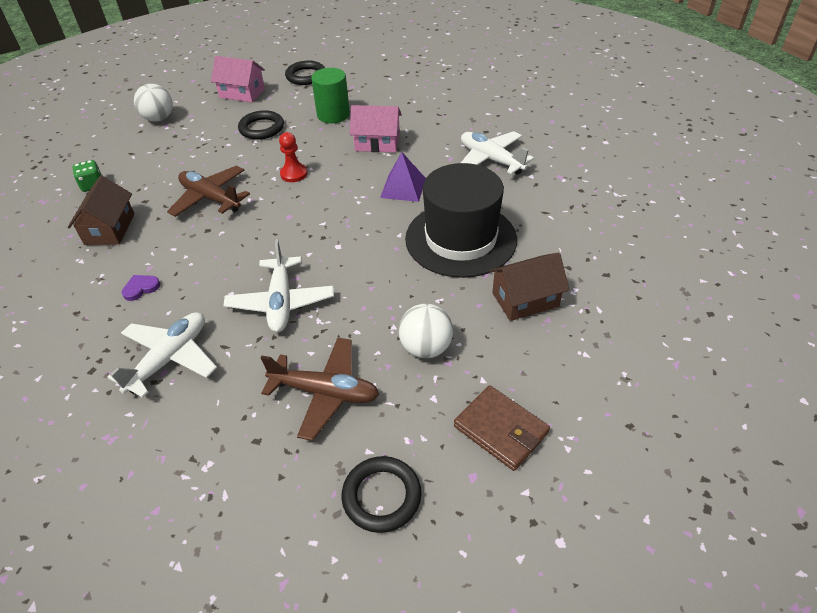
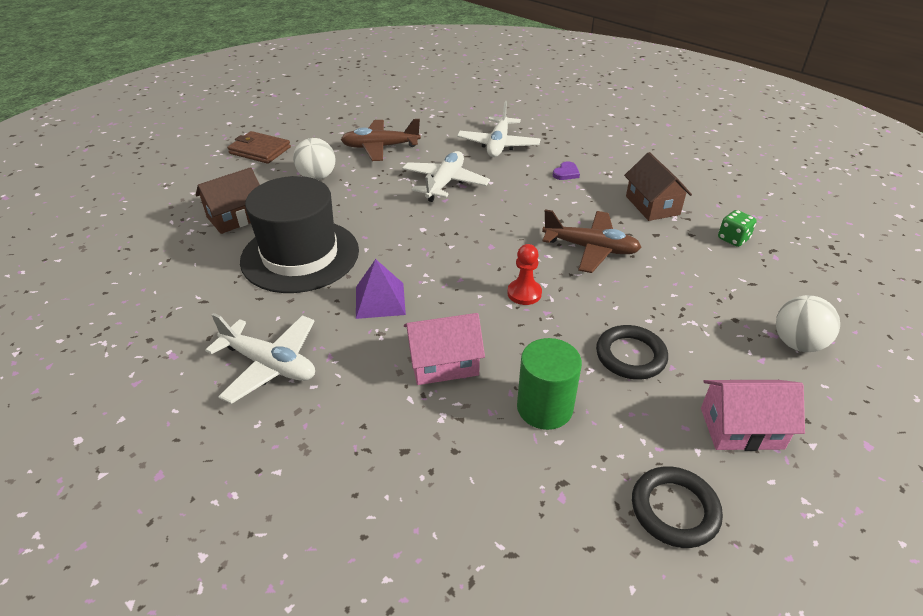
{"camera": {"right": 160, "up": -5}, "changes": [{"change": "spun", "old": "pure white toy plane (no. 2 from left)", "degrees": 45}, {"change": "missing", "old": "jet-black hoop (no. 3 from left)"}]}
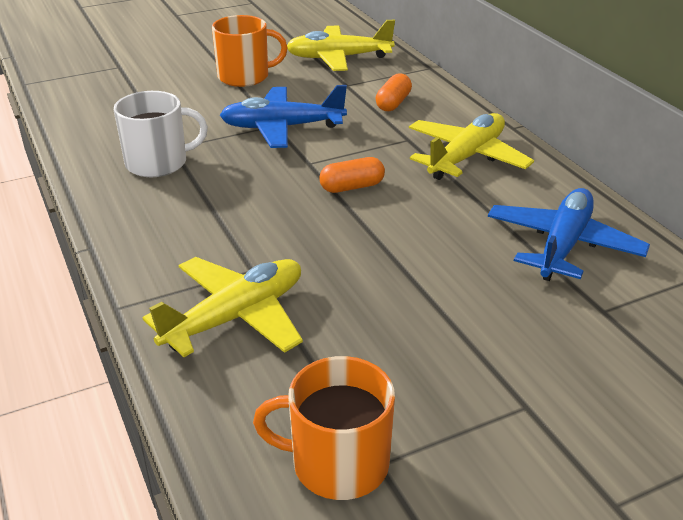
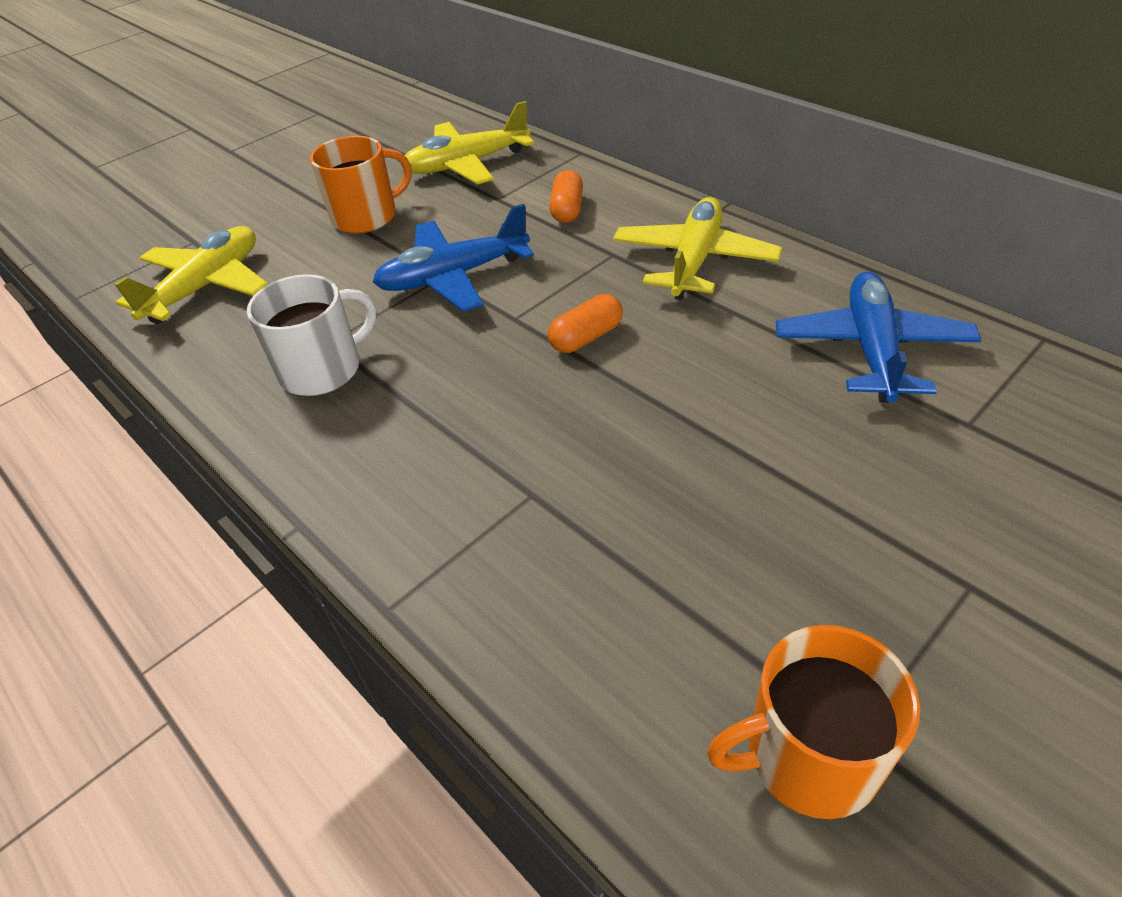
{"camera": {"right": -15, "up": 10}, "changes": [{"change": "relocated", "old": "yellow toy plane (no. 1 from left)"}]}
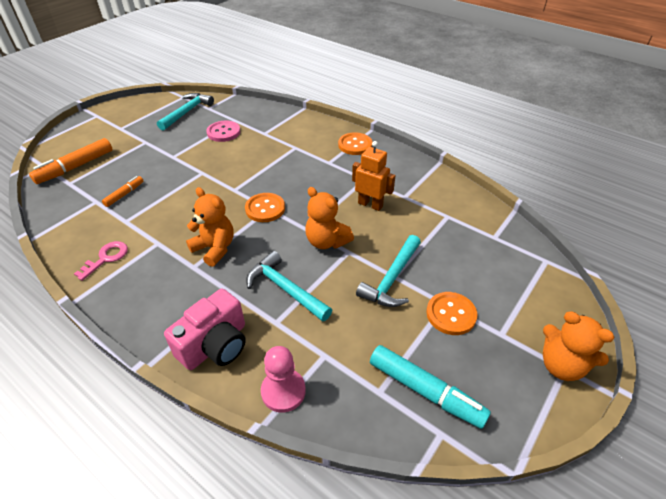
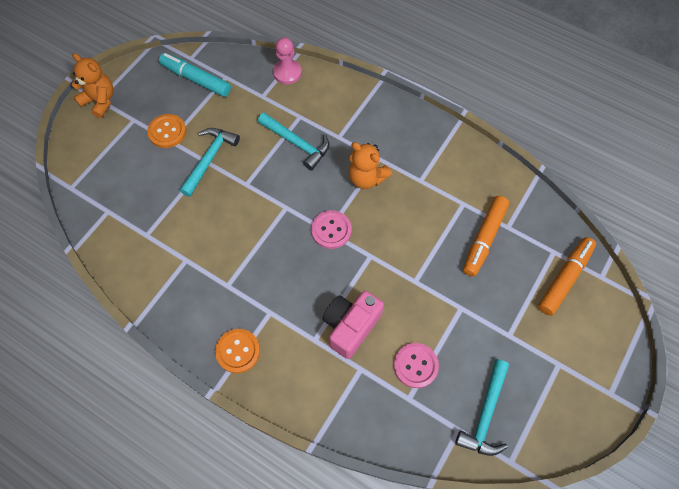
{"camera": {"right": 175, "up": 20}, "changes": [{"change": "missing", "old": "rosy latchkey"}, {"change": "size", "old": "orange marker (no. 2 from left in the first image)", "factor": 1.83}, {"change": "relocated", "old": "rosy compact camera"}, {"change": "colour", "old": "orange sewing button (no. 1 from left)", "new": "rosy sewing button (no. 1 from left)"}, {"change": "missing", "old": "orange teddy bear (no. 2 from left)"}, {"change": "missing", "old": "orange toy robot"}]}
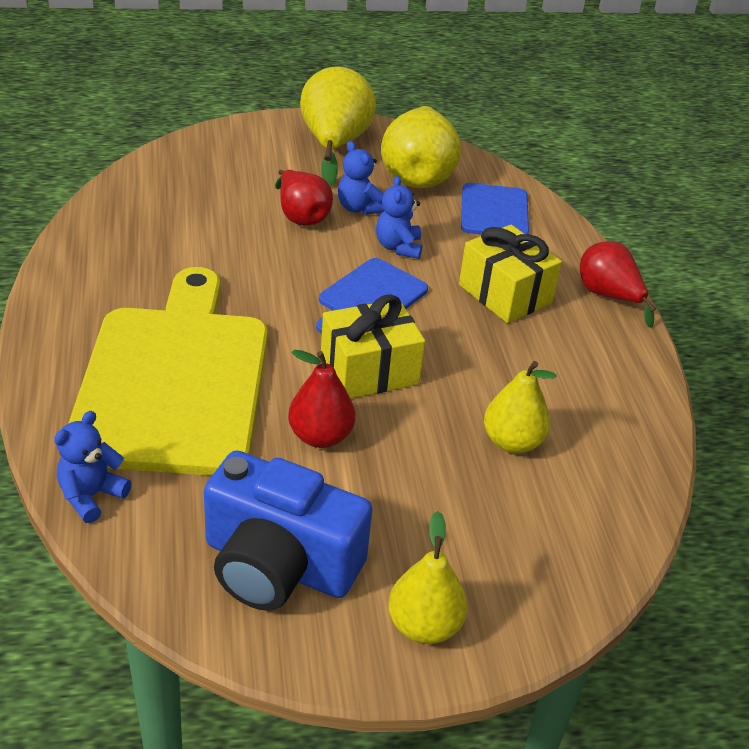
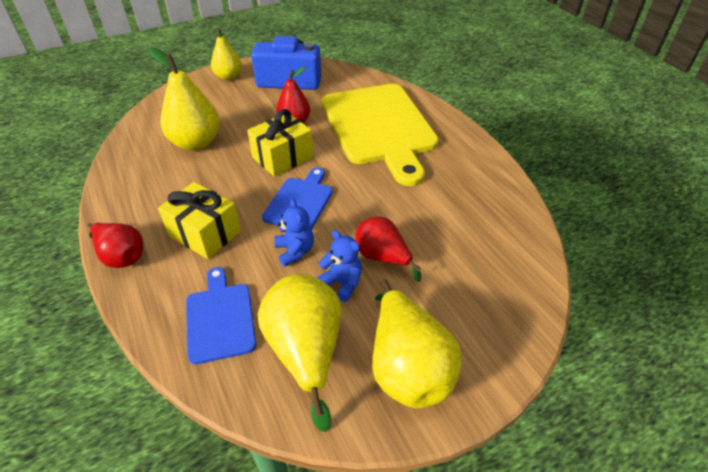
{"camera": {"right": 165, "up": 5}, "changes": [{"change": "missing", "old": "royal blue teddy bear (no. 1 from left)"}, {"change": "size", "old": "yellow pear (no. 4 from left in the first image)", "factor": 1.57}]}
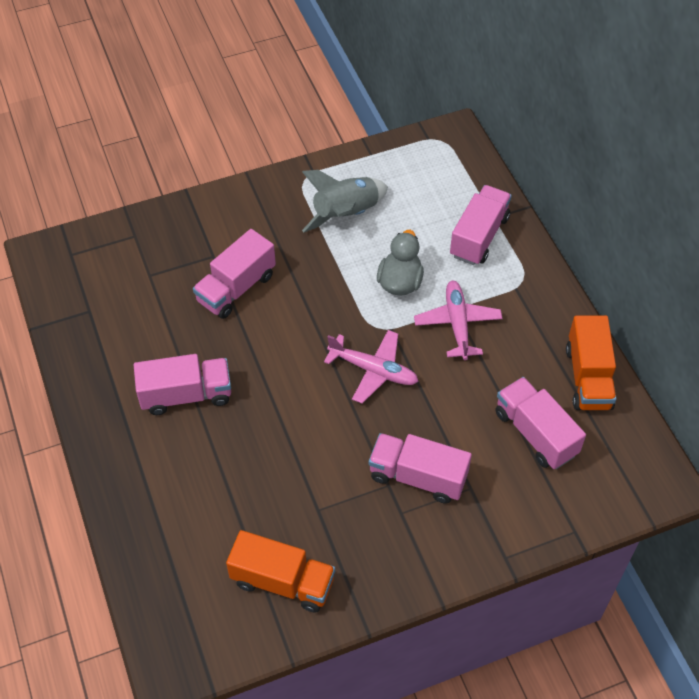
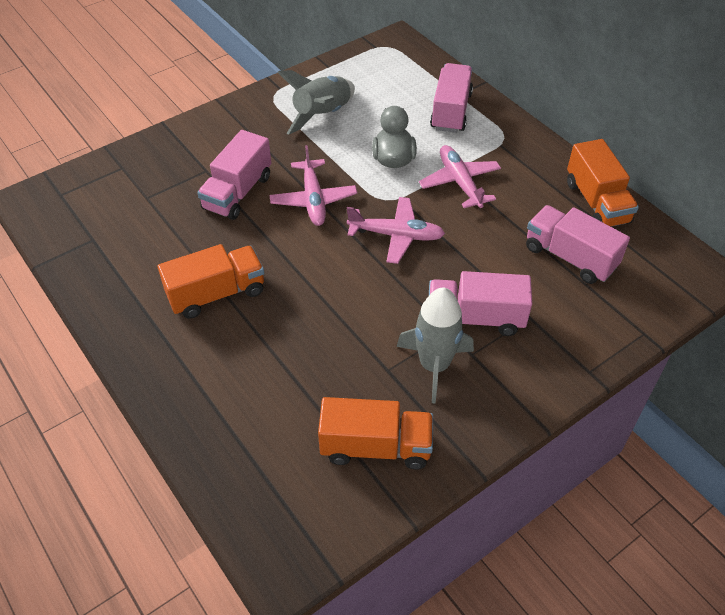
{"camera": {"right": -15, "up": -5}, "changes": [{"change": "colour", "old": "rosy truck (no. 1 from left)", "new": "orange truck (no. 1 from left)"}, {"change": "appeared", "new": "rosy toy plane (no. 1 from left)"}, {"change": "appeared", "new": "grey toy rocket (no. 2 from left)"}]}
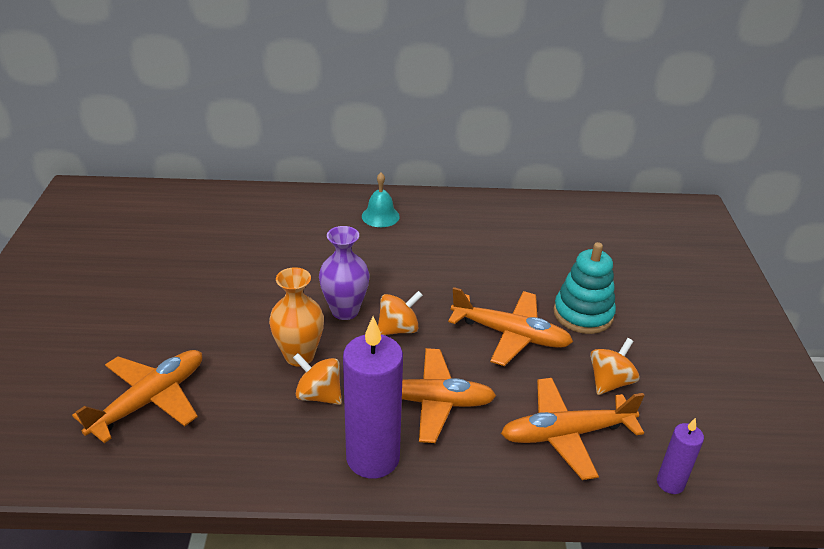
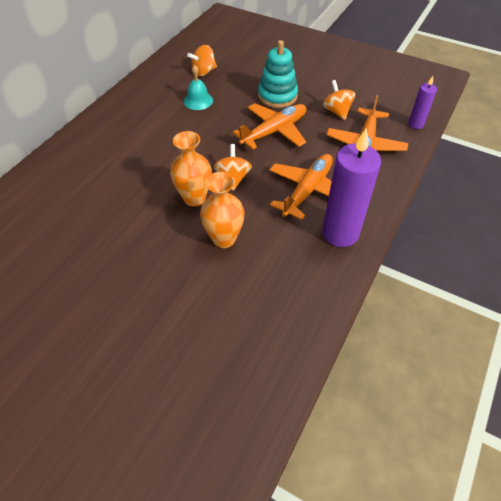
{"camera": {"right": -60, "up": 15}, "changes": [{"change": "missing", "old": "orange toy plane (no. 1 from left)"}, {"change": "relocated", "old": "orange spinning top (no. 1 from left)"}, {"change": "colour", "old": "royal purple flower vase", "new": "orange flower vase (no. 1 from left)"}, {"change": "relocated", "old": "teal school bell"}]}
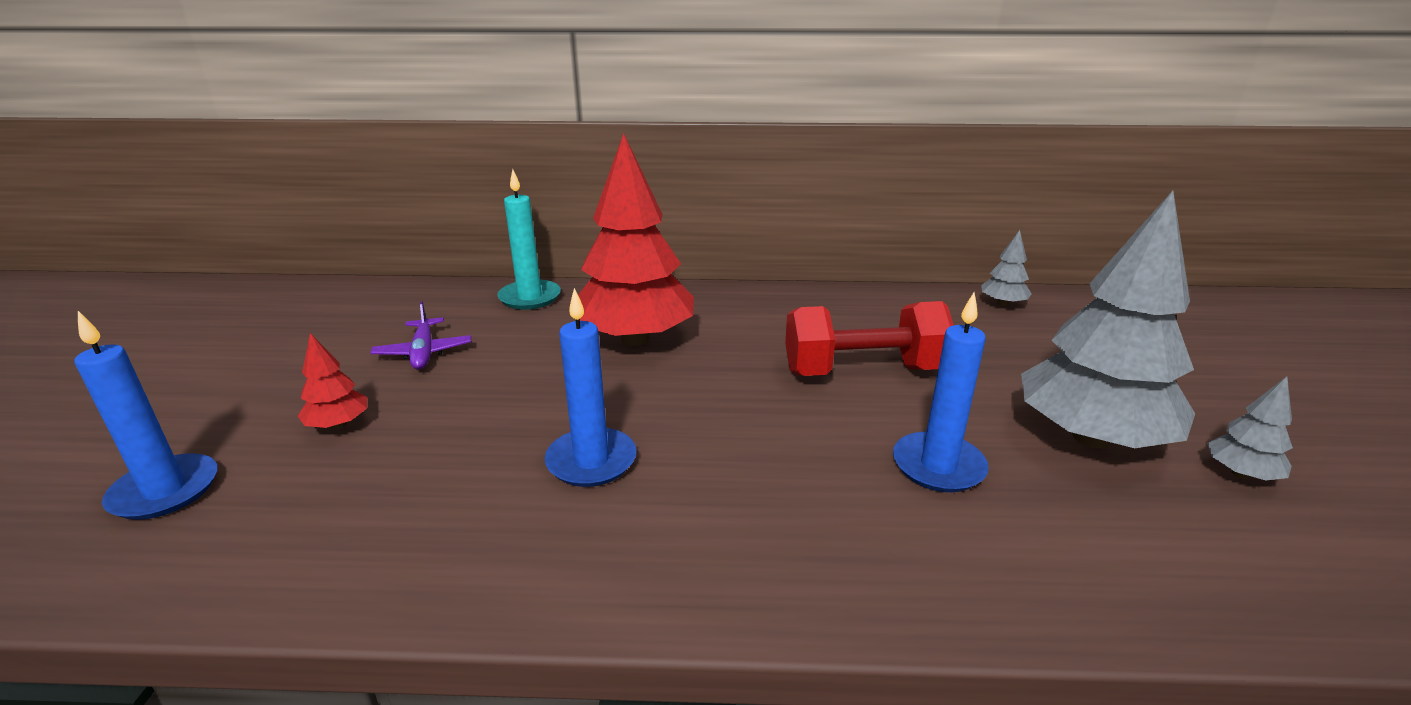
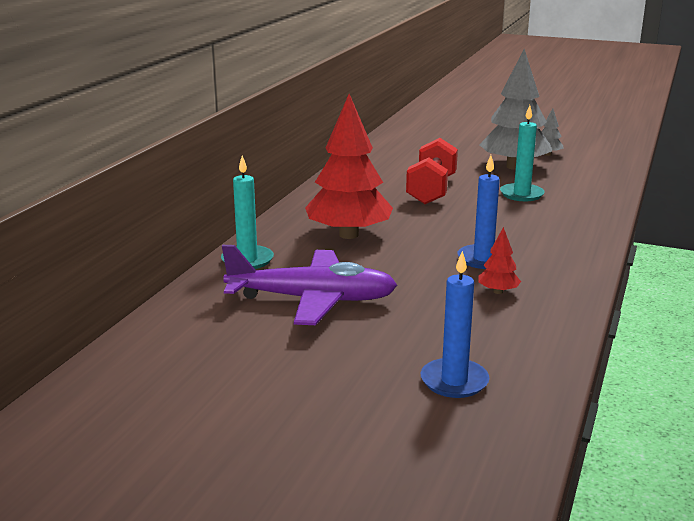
{"camera": {"right": -70, "up": -5}, "changes": [{"change": "relocated", "old": "crimson toy tree (no. 1 from left in the first image)", "new": "crimson toy tree (no. 2 from left)"}, {"change": "size", "old": "royal purple toy plane", "factor": 2.13}, {"change": "colour", "old": "royal blue candle (no. 3 from left)", "new": "teal candle (no. 2 from left)"}, {"change": "missing", "old": "grey toy tree (no. 1 from left)"}]}
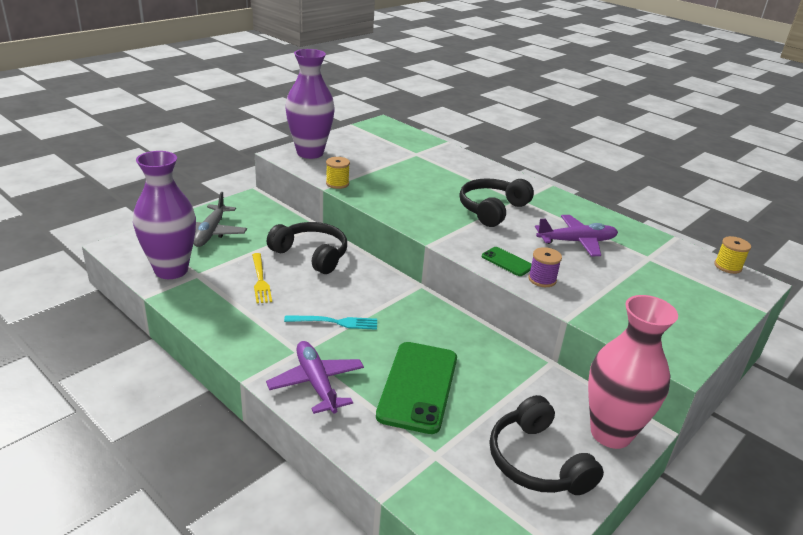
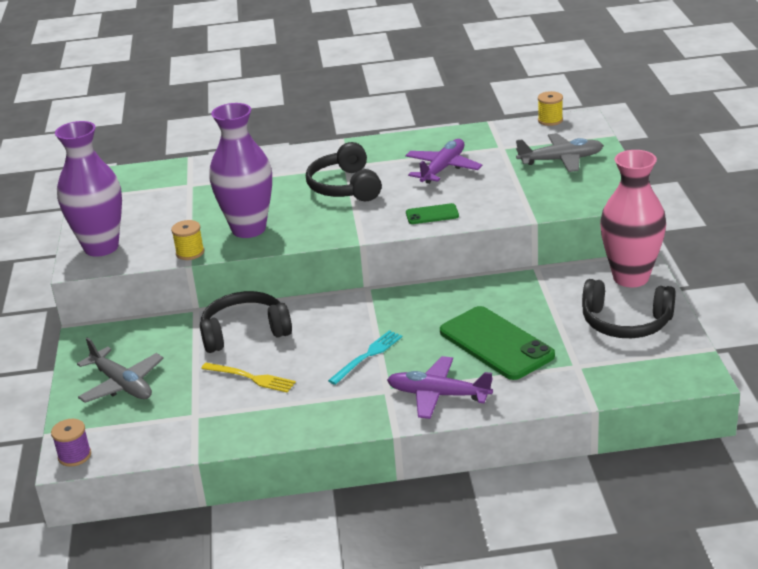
{"camera": {"right": -45, "up": 0}, "changes": [{"change": "relocated", "old": "royal purple flower vase (no. 1 from left in the first image)", "new": "royal purple flower vase (no. 2 from left)"}, {"change": "relocated", "old": "royal purple bobbin"}, {"change": "appeared", "new": "grey toy plane (no. 2 from left)"}]}
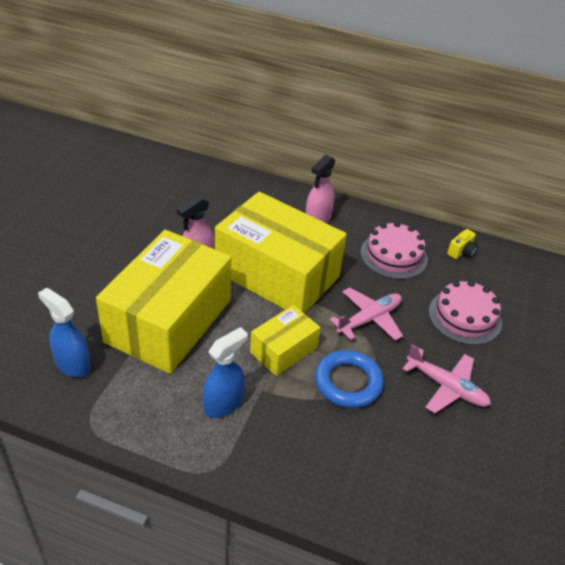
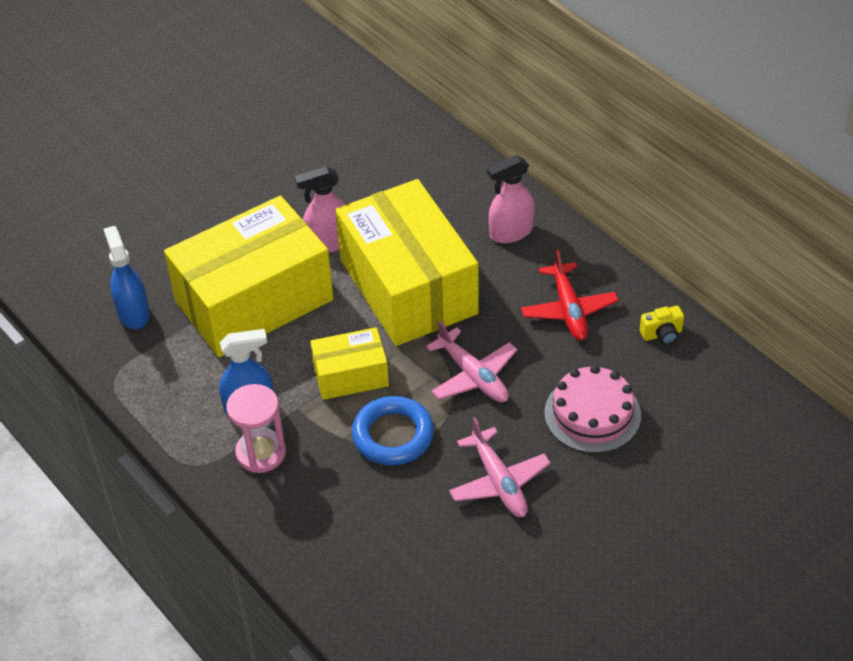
{"camera": {"right": 35, "up": 5}, "changes": [{"change": "spun", "old": "rosy toy plane (no. 1 from left)", "degrees": 60}, {"change": "exchanged", "old": "rosy layer cake (no. 1 from left)", "new": "crimson toy plane"}, {"change": "appeared", "new": "rosy sand timer"}]}
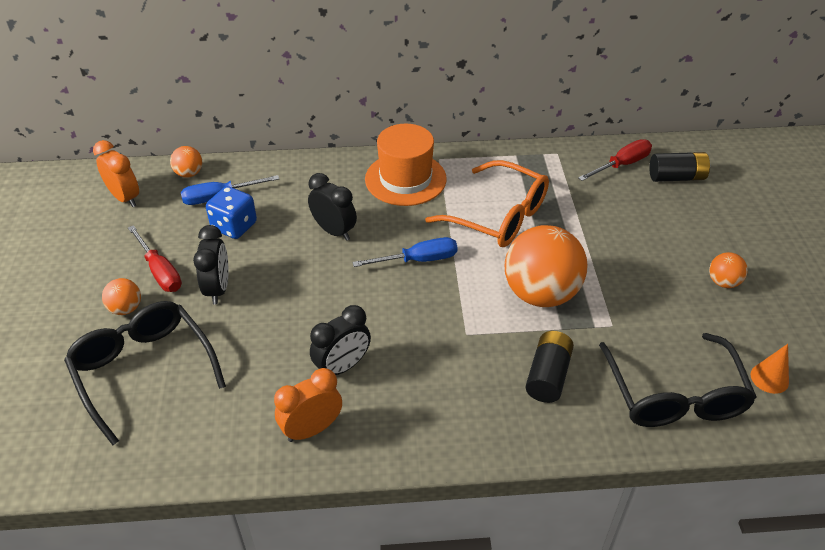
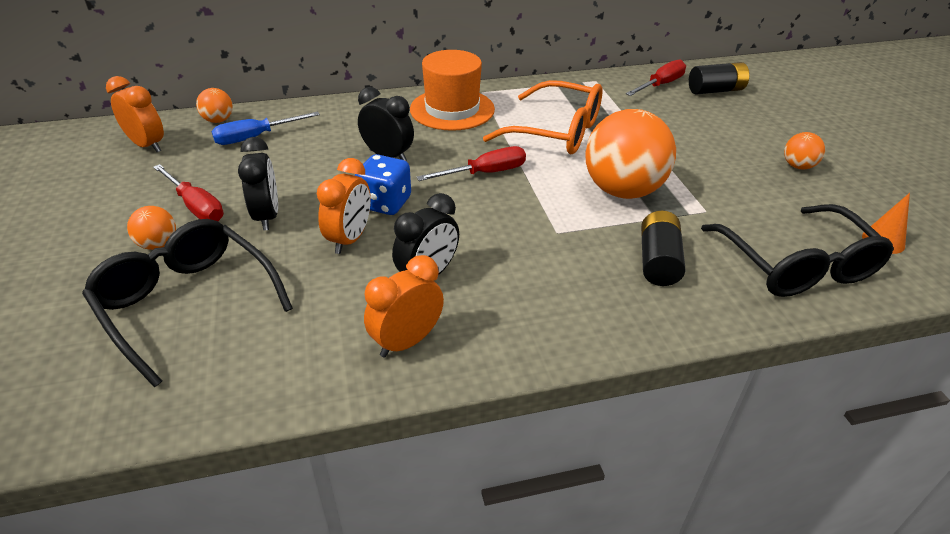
{"camera": {"right": -10, "up": -5}, "changes": [{"change": "relocated", "old": "royal blue dice"}, {"change": "colour", "old": "royal blue screwdriver (no. 2 from left)", "new": "crimson screwdriver (no. 2 from left)"}, {"change": "appeared", "new": "orange bedside clock (no. 2 from left)"}]}
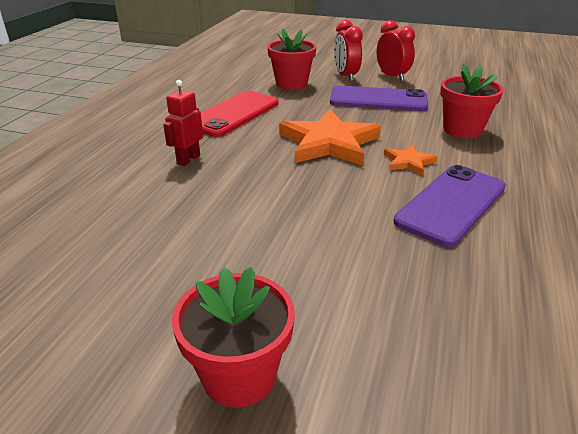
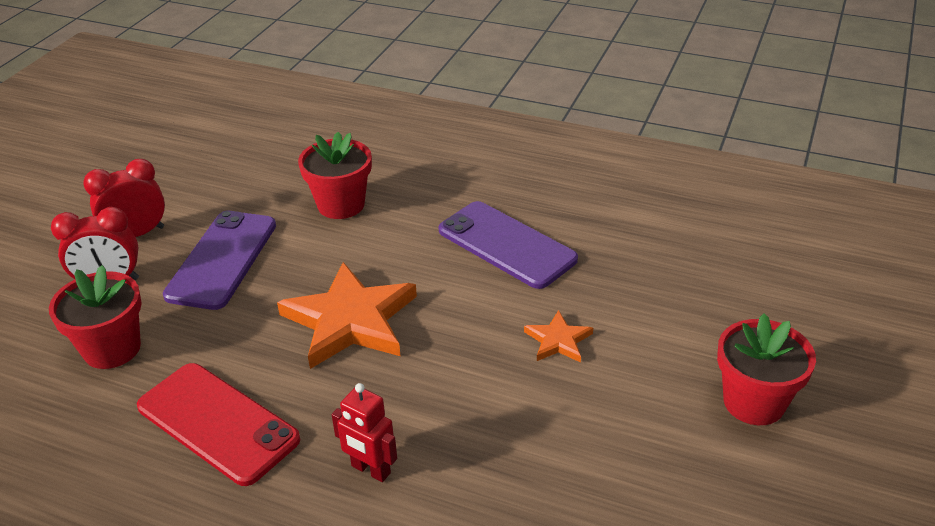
{"camera": {"right": -85, "up": 5}, "changes": [{"change": "relocated", "old": "orange star (no. 2 from left)"}]}
